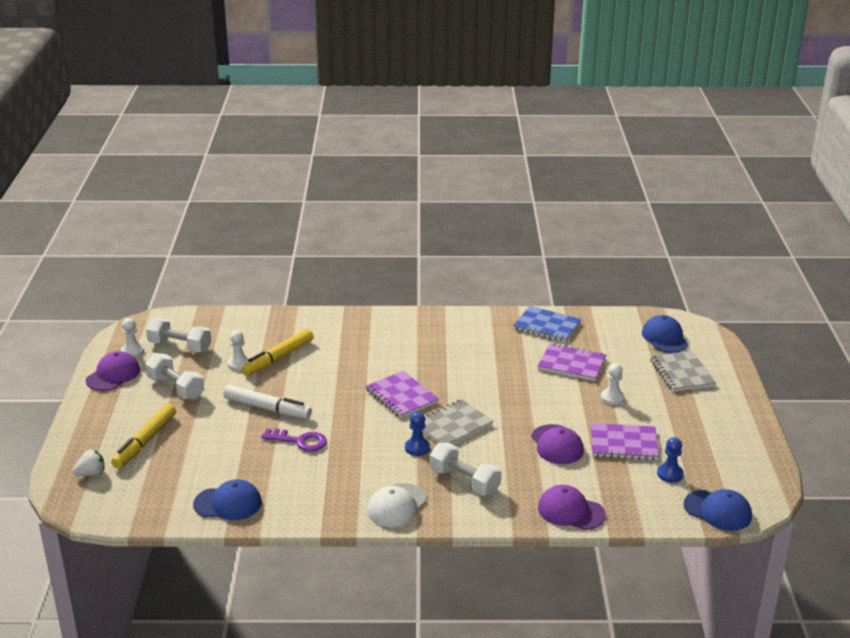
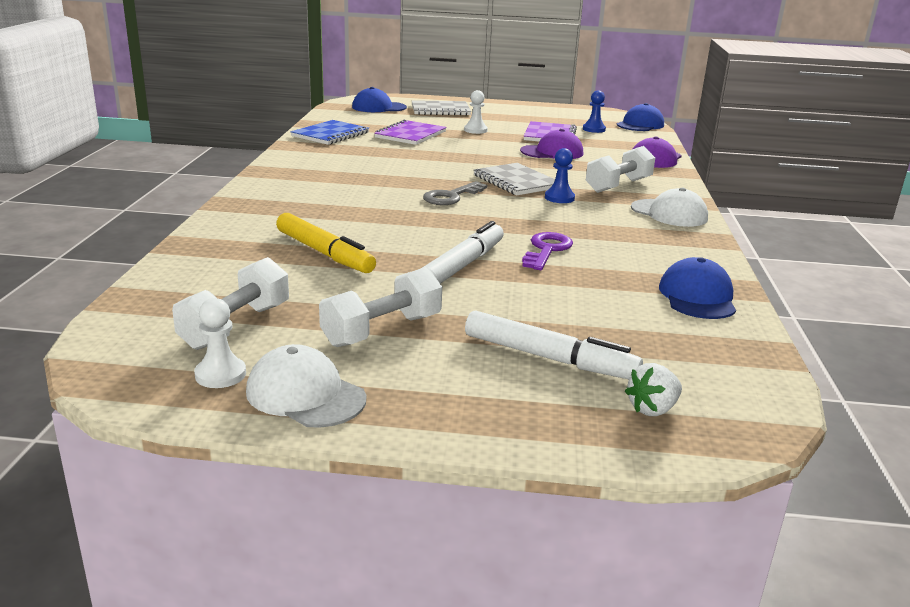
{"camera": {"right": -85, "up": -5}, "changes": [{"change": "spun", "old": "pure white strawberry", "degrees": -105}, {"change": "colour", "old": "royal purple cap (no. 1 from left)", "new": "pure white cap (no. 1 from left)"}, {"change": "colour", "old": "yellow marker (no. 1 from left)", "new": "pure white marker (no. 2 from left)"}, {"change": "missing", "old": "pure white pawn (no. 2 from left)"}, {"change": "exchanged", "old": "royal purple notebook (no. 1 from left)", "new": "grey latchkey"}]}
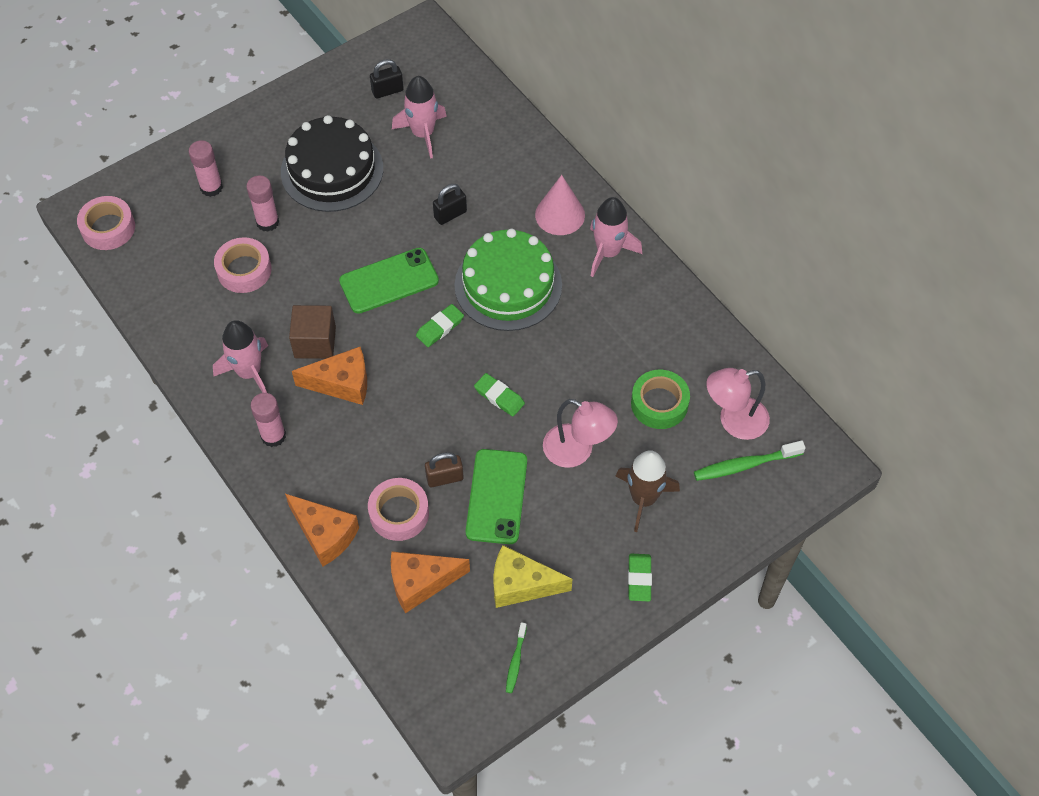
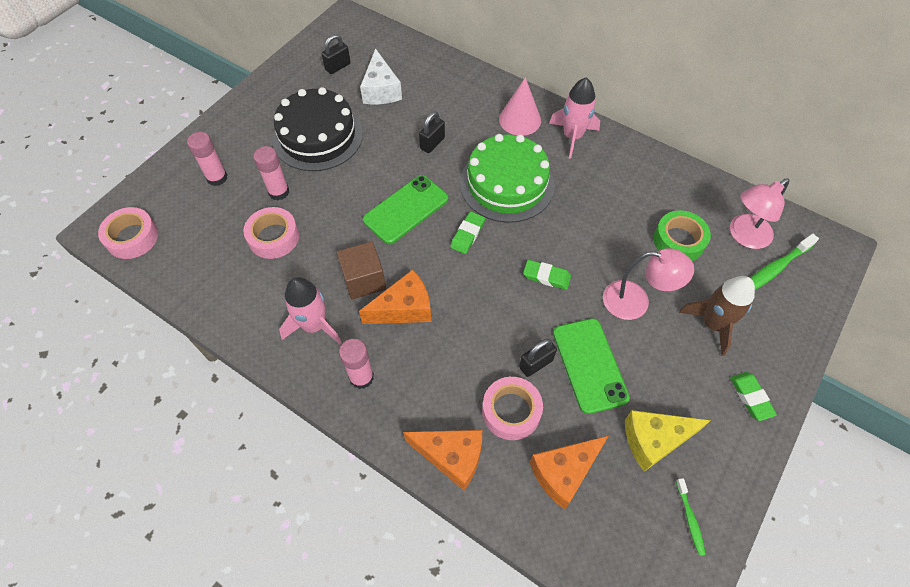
{"camera": {"right": -20, "up": 0}, "changes": [{"change": "exchanged", "old": "rosy toy rocket (no. 2 from left)", "new": "pure white cheese"}, {"change": "colour", "old": "russet small lock", "new": "jet-black small lock (no. 3 from left)"}]}
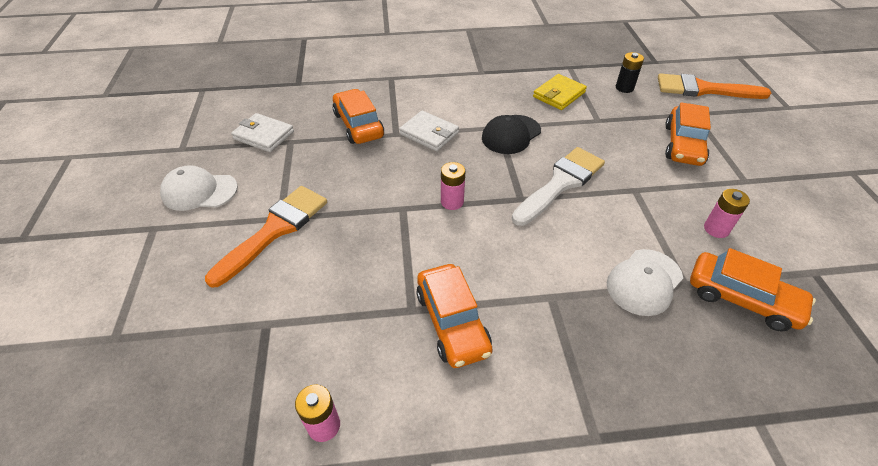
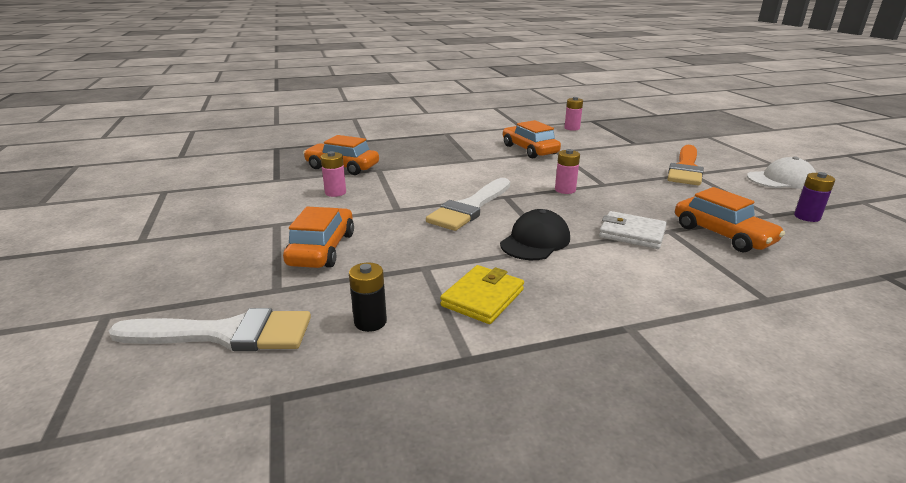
{"camera": {"right": 170, "up": -20}, "changes": [{"change": "exchanged", "old": "pure white wallet (no. 1 from left)", "new": "royal purple AA battery"}, {"change": "missing", "old": "pure white cap (no. 2 from left)"}, {"change": "colour", "old": "orange paint brush (no. 2 from left)", "new": "pure white paint brush (no. 1 from left)"}]}
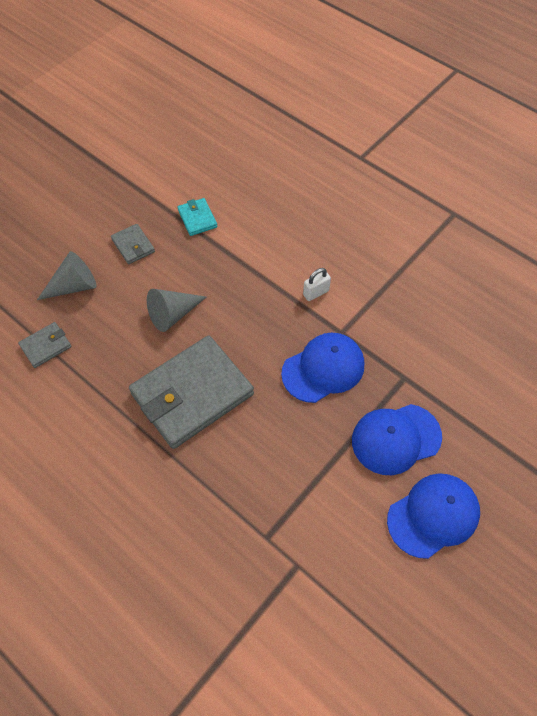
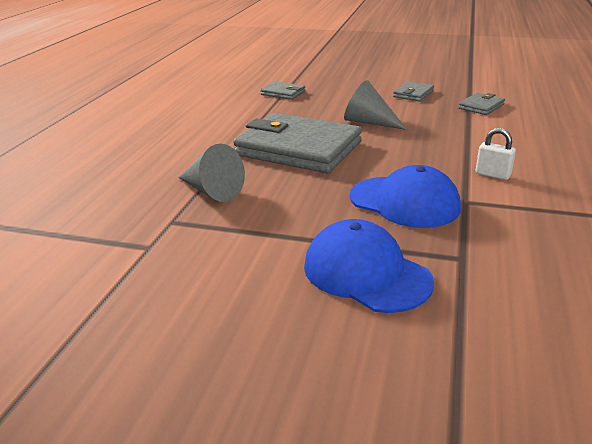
{"camera": {"right": 65, "up": -30}, "changes": [{"change": "relocated", "old": "grey cone (no. 1 from left)"}, {"change": "colour", "old": "teal wallet", "new": "grey wallet (no. 4 from left)"}, {"change": "missing", "old": "royal blue cap (no. 3 from left)"}]}
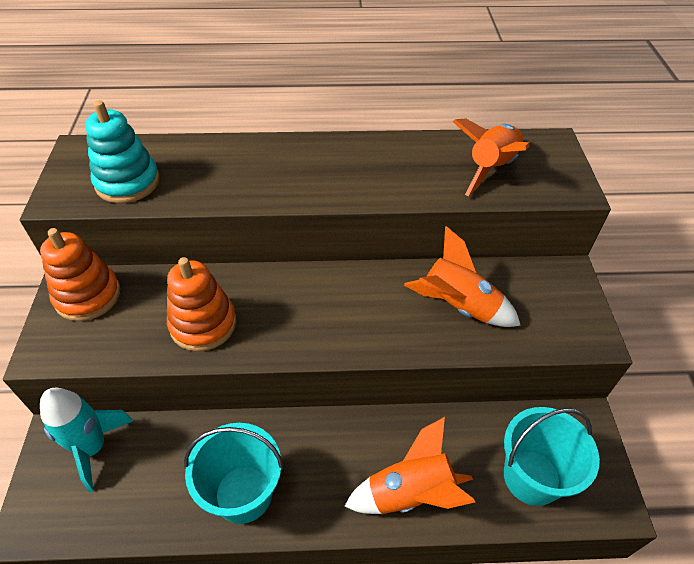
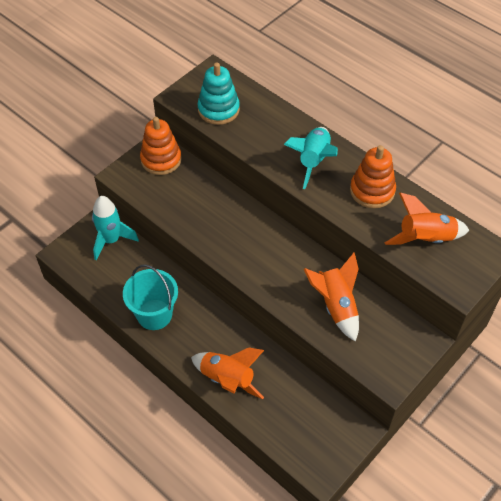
{"camera": {"right": 45, "up": 5}, "changes": [{"change": "relocated", "old": "orange stacking rings (no. 2 from left)"}, {"change": "missing", "old": "teal pail (no. 2 from left)"}, {"change": "appeared", "new": "teal toy rocket (no. 2 from left)"}]}
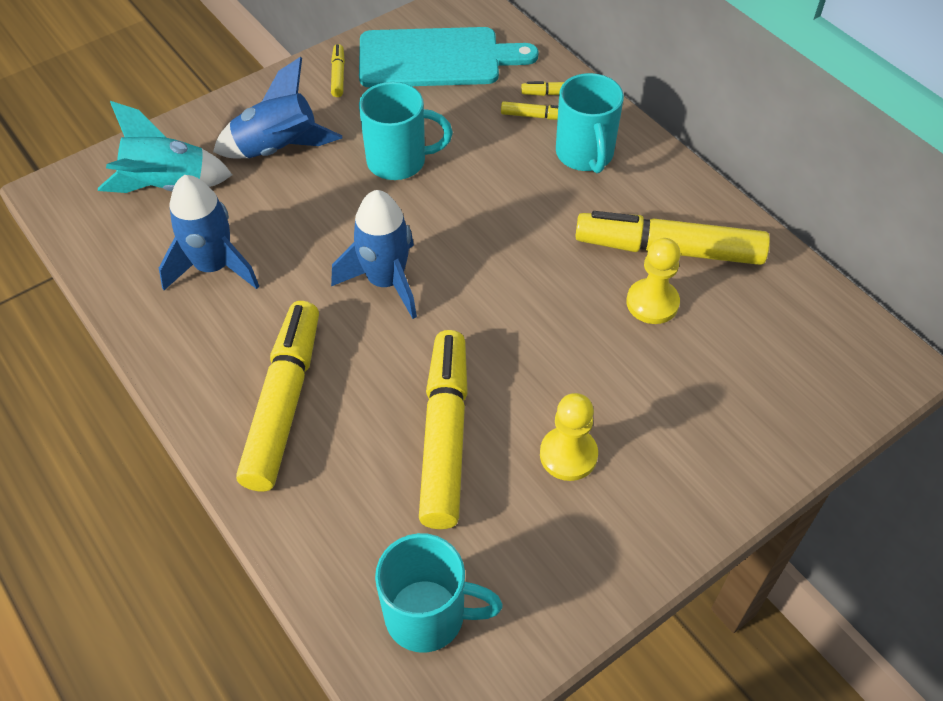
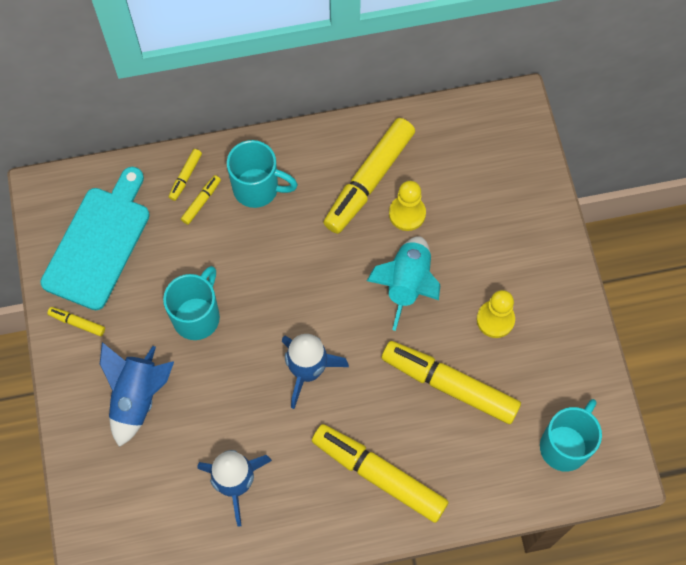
{"camera": {"right": -65, "up": 15}, "changes": [{"change": "relocated", "old": "teal toy rocket"}]}
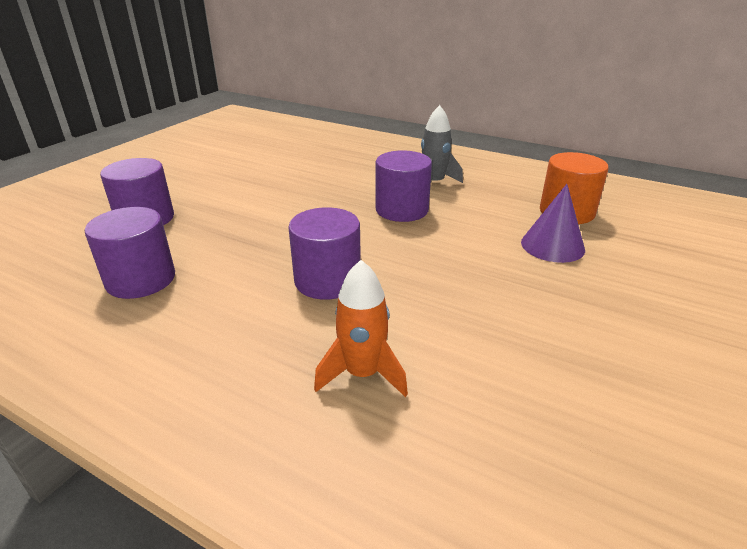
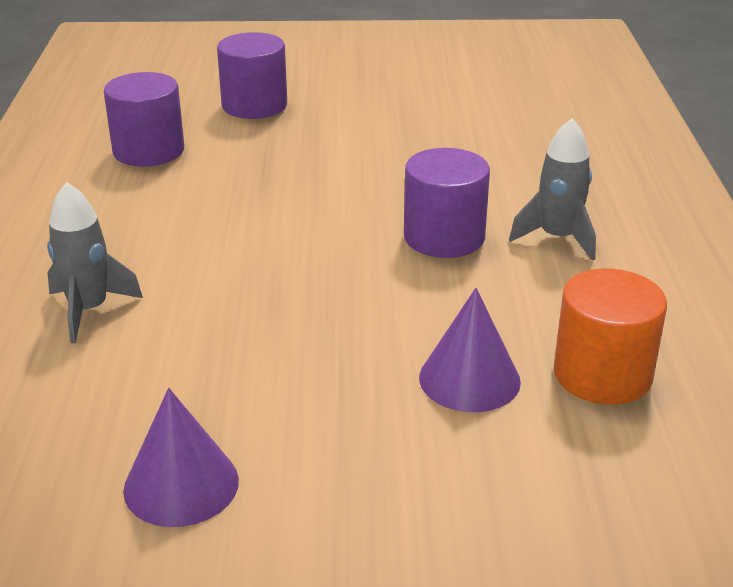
{"camera": {"right": 60, "up": 0}, "changes": [{"change": "missing", "old": "royal purple solid cylinder (no. 3 from left)"}, {"change": "colour", "old": "orange toy rocket", "new": "grey toy rocket (no. 1 from left)"}, {"change": "appeared", "new": "royal purple cone (no. 1 from left)"}]}
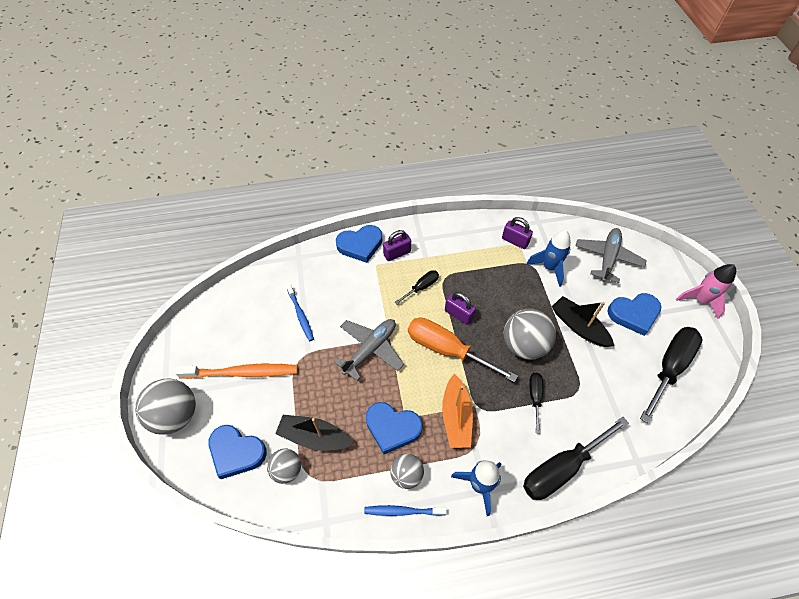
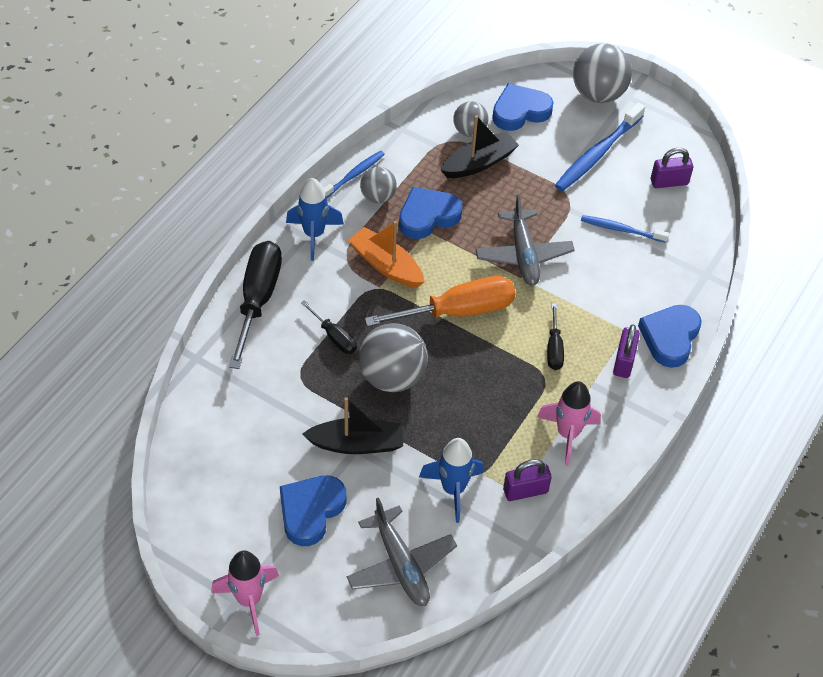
{"camera": {"right": 130, "up": -5}, "changes": [{"change": "colour", "old": "orange toothbrush", "new": "royal blue toothbrush (no. 2 from left)"}, {"change": "relocated", "old": "royal purple small lock (no. 2 from left in the first image)", "new": "royal purple small lock (no. 3 from left)"}, {"change": "missing", "old": "jet-black screwdriver (no. 4 from left)"}, {"change": "appeared", "new": "rosy toy rocket (no. 2 from left)"}]}
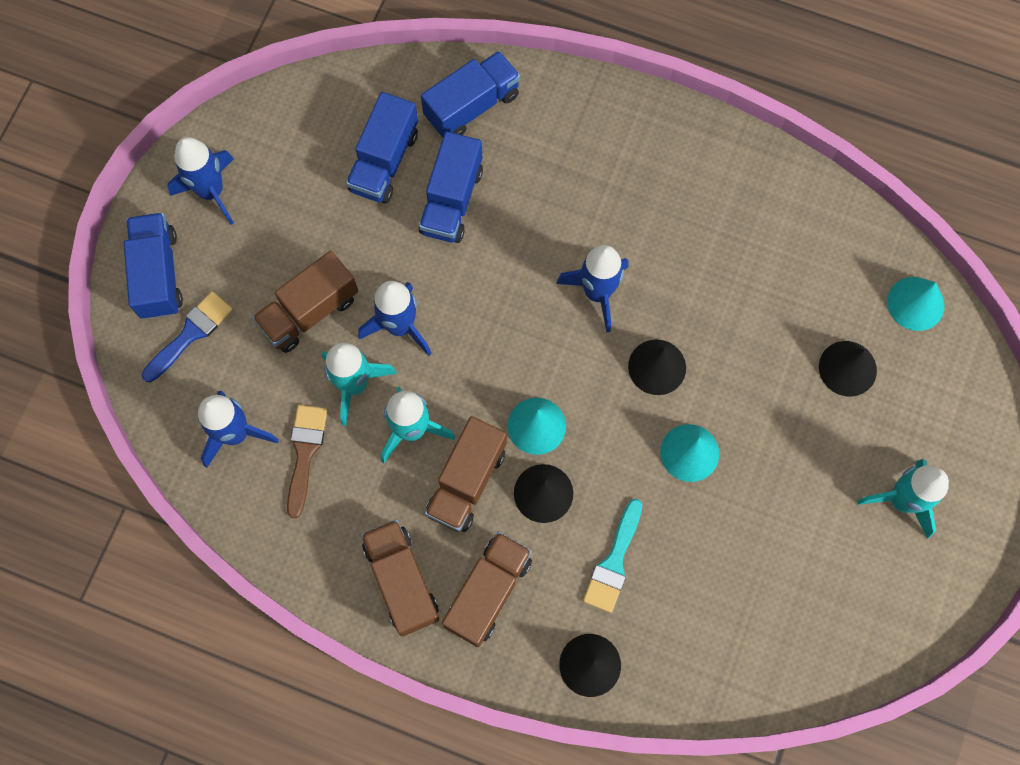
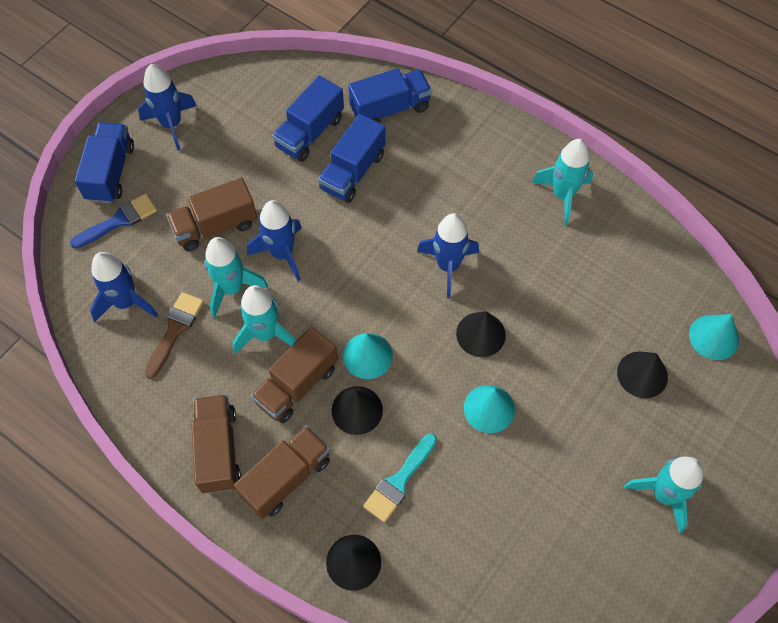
{"camera": {"right": 15, "up": -10}, "changes": [{"change": "appeared", "new": "teal toy rocket (no. 3 from left)"}]}
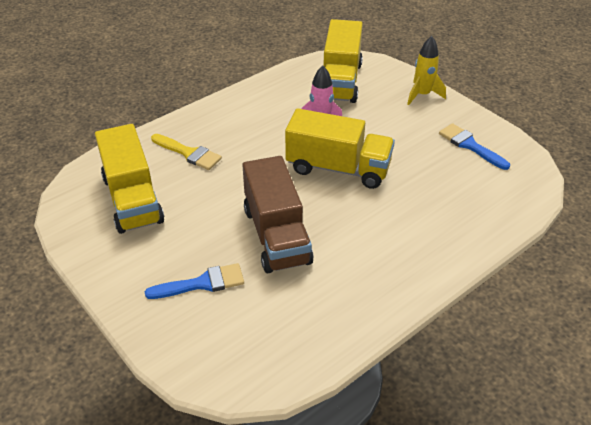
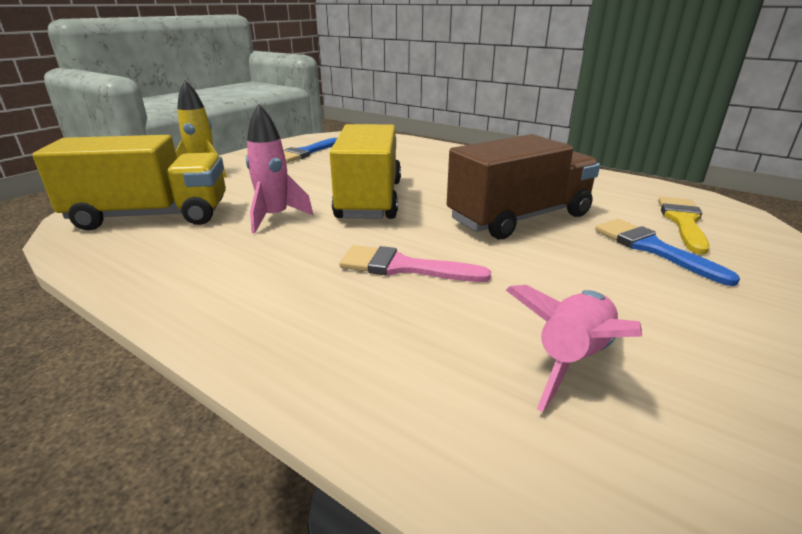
{"camera": {"right": -105, "up": -15}, "changes": [{"change": "exchanged", "old": "yellow truck (no. 1 from left)", "new": "rosy toy rocket (no. 2 from left)"}, {"change": "relocated", "old": "yellow paint brush"}, {"change": "appeared", "new": "rosy paint brush"}]}
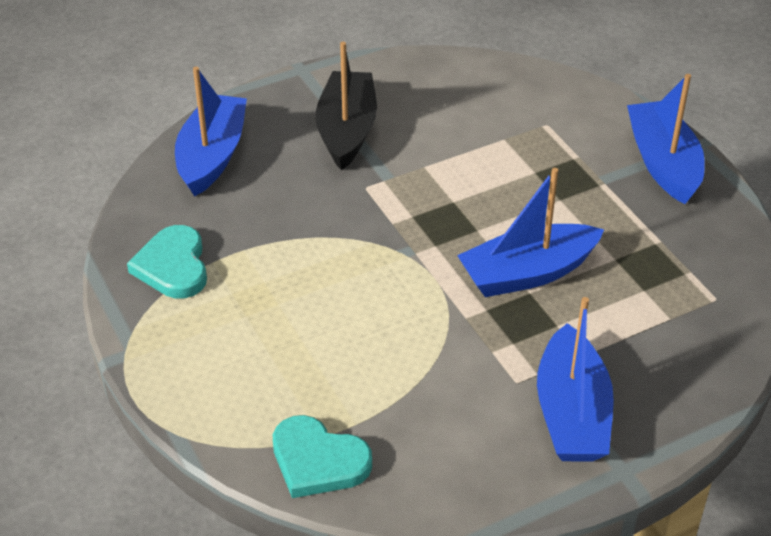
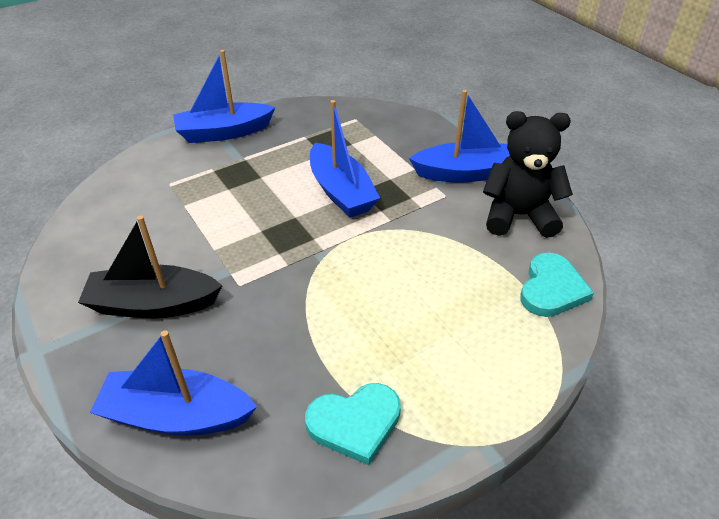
{"camera": {"right": -95, "up": 0}, "changes": [{"change": "appeared", "new": "jet-black teddy bear"}]}
